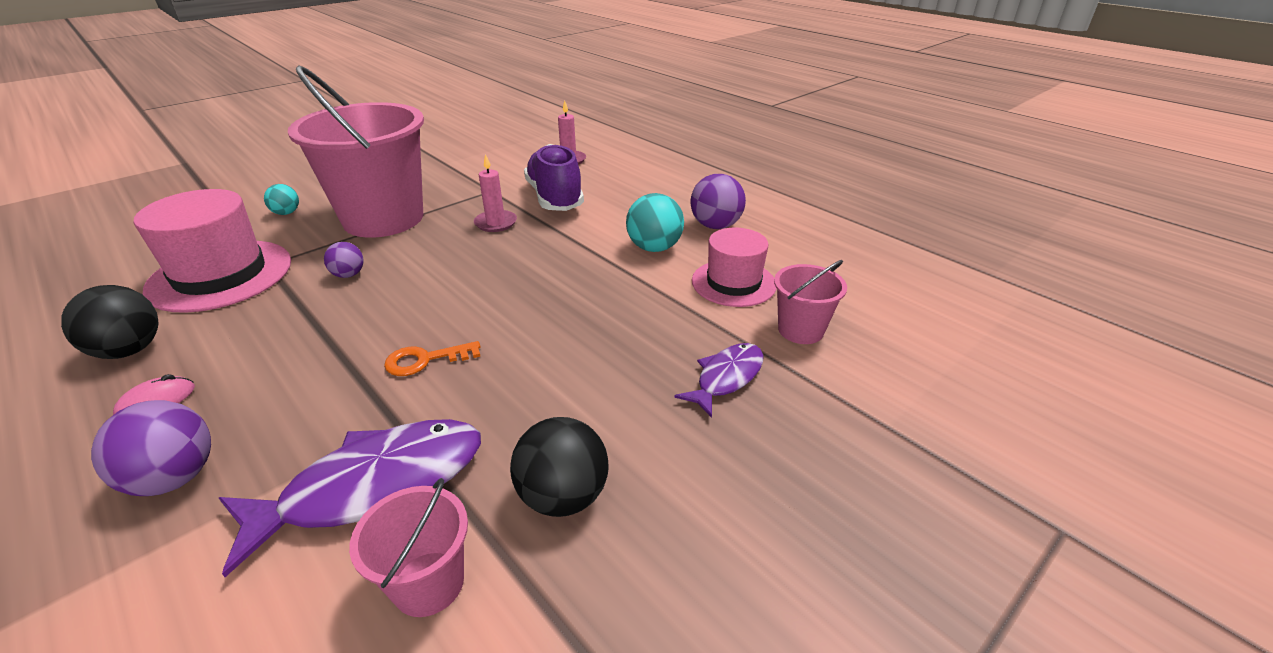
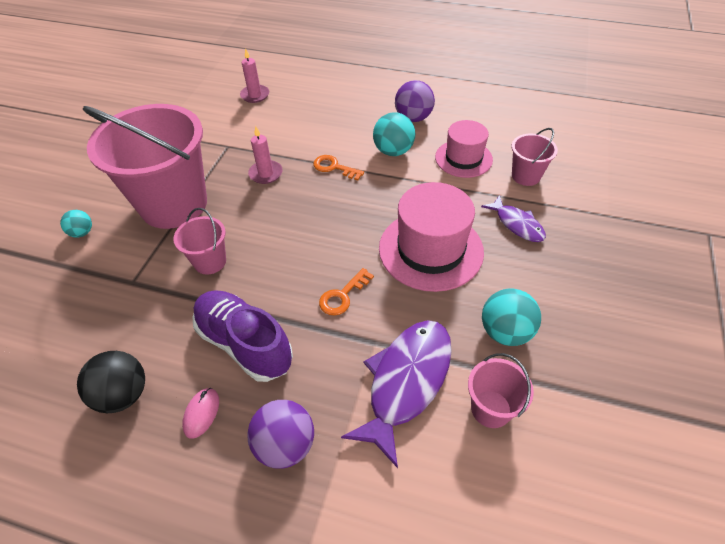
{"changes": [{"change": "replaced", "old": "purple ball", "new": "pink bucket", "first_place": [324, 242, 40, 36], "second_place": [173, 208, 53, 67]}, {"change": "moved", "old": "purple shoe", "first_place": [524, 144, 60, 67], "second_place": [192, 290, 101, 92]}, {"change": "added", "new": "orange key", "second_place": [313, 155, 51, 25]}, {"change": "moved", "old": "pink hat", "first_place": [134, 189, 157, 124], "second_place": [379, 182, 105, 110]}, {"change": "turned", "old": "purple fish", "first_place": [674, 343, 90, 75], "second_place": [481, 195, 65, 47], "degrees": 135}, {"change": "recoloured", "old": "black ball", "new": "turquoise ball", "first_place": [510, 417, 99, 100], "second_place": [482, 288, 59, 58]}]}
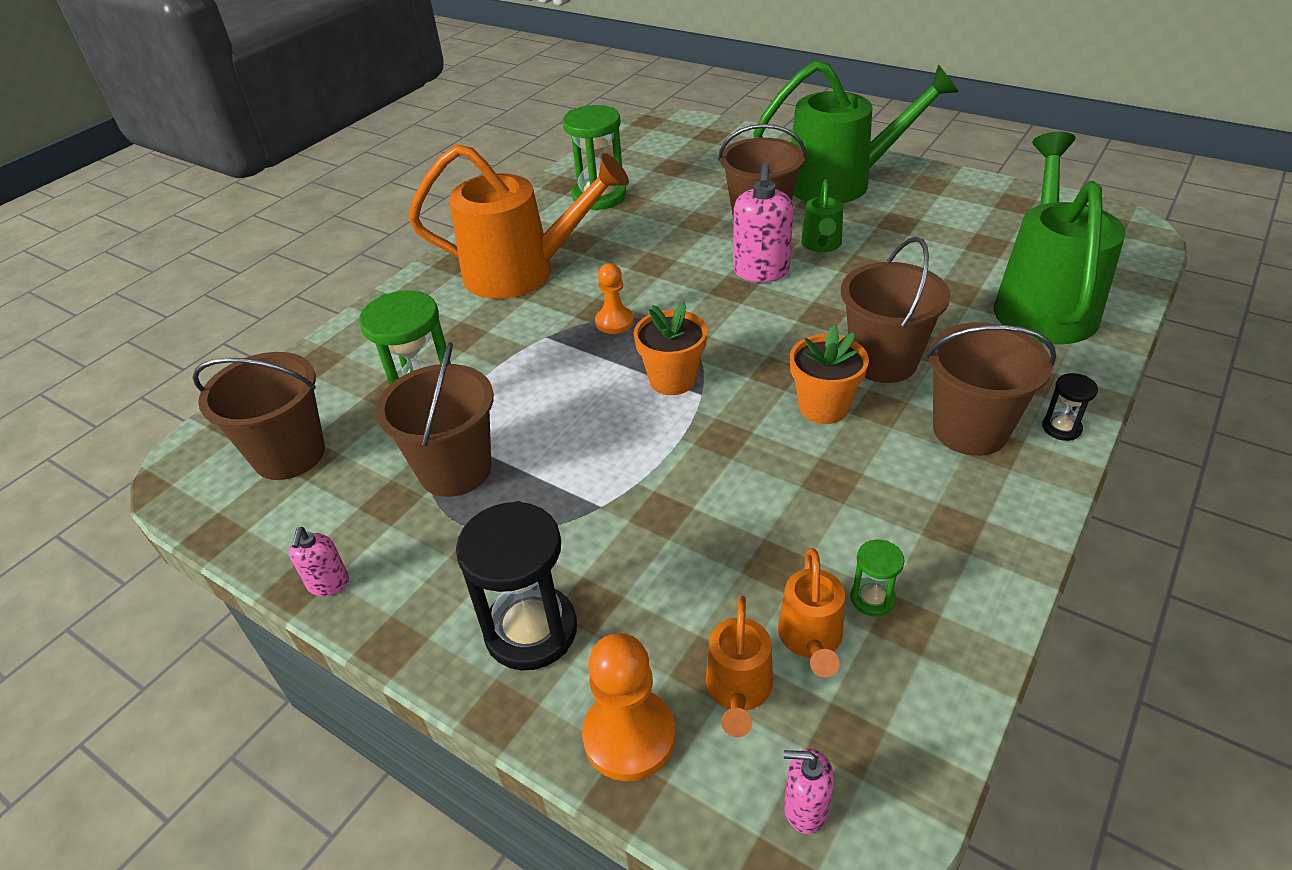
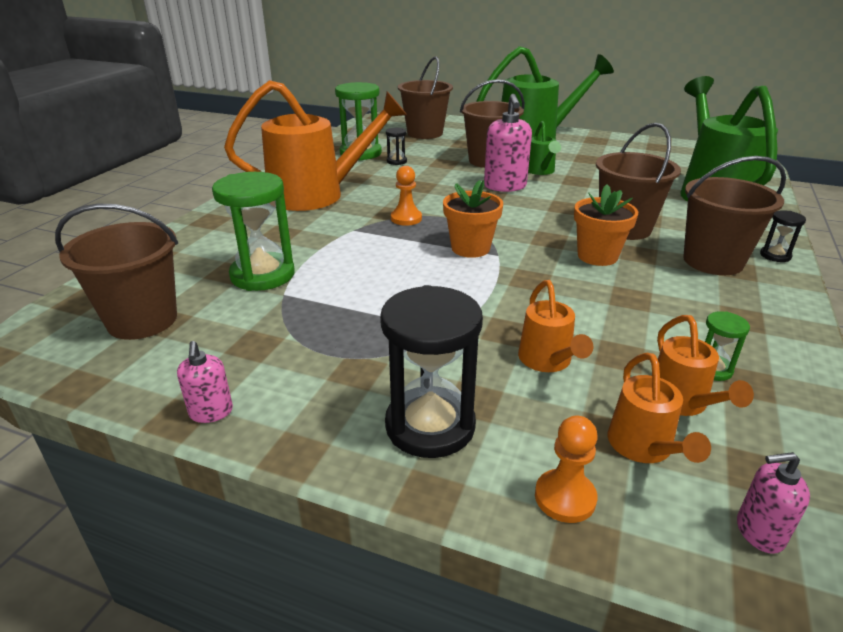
{"changes": [{"change": "added", "new": "black hourglass", "second_place": [386, 128, 21, 37]}, {"change": "moved", "old": "brown bucket", "first_place": [376, 342, 118, 155], "second_place": [398, 56, 55, 83]}, {"change": "added", "new": "orange watering can", "second_place": [518, 280, 75, 92]}, {"change": "resized", "old": "orange pawn", "first_place": [582, 633, 94, 148], "second_place": [535, 416, 63, 107], "factor": 0.66}]}
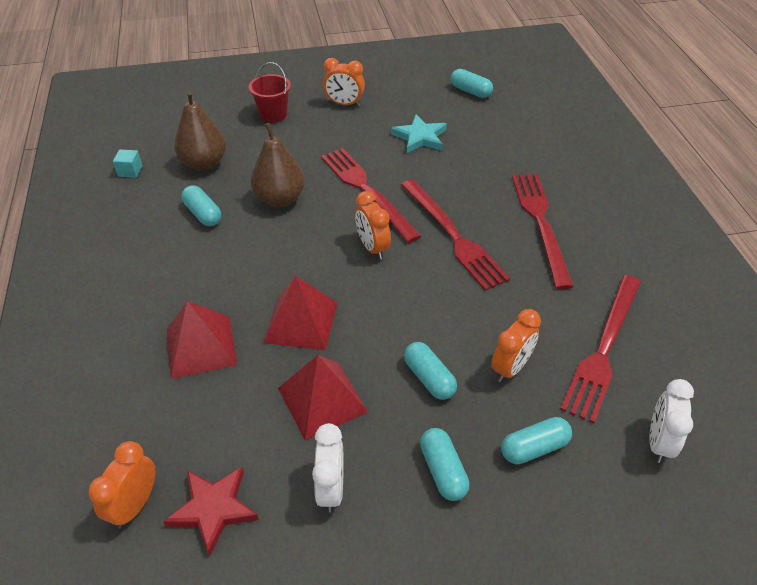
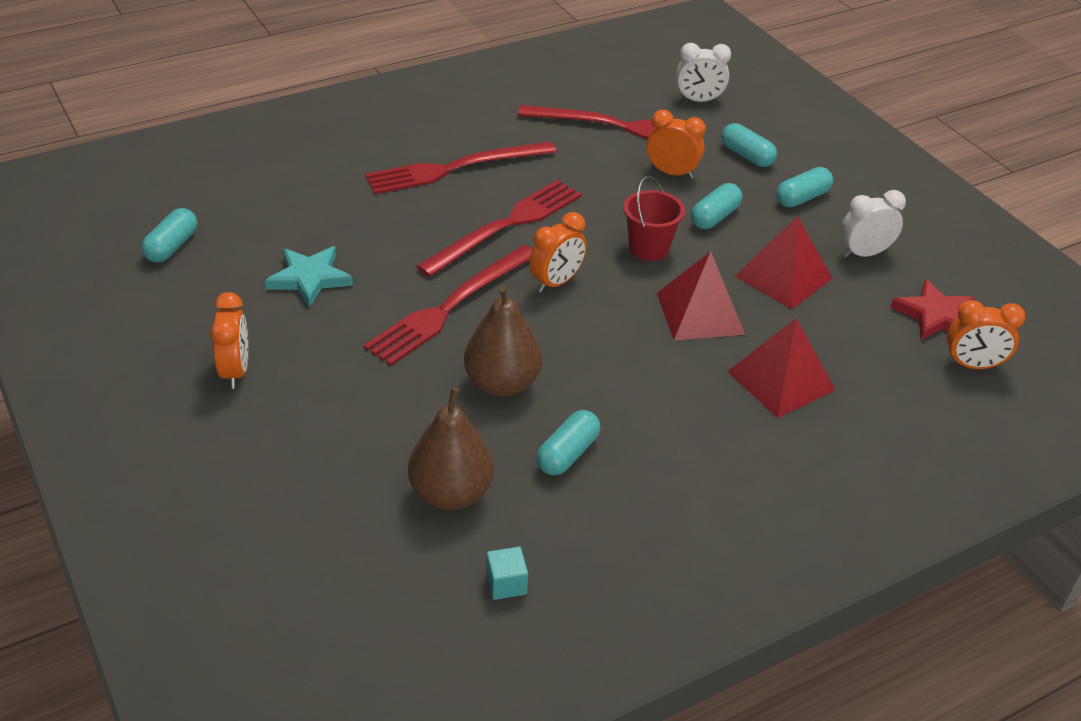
{"changes": [{"change": "moved", "old": "red bucket", "first_place": [249, 62, 42, 61], "second_place": [623, 176, 62, 85]}]}
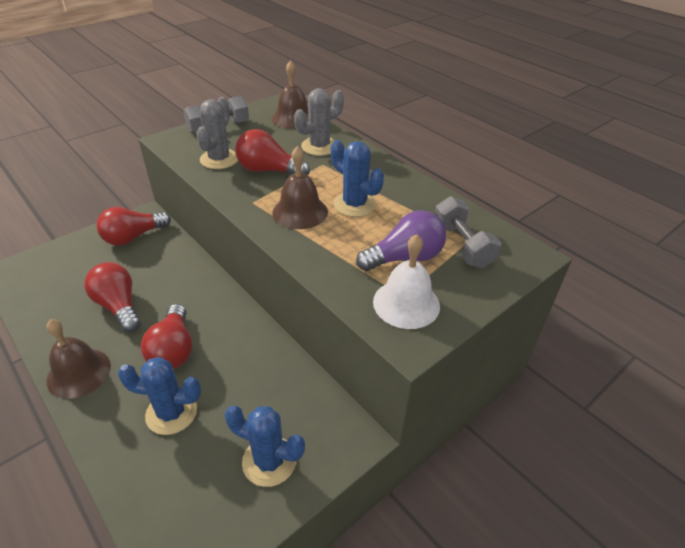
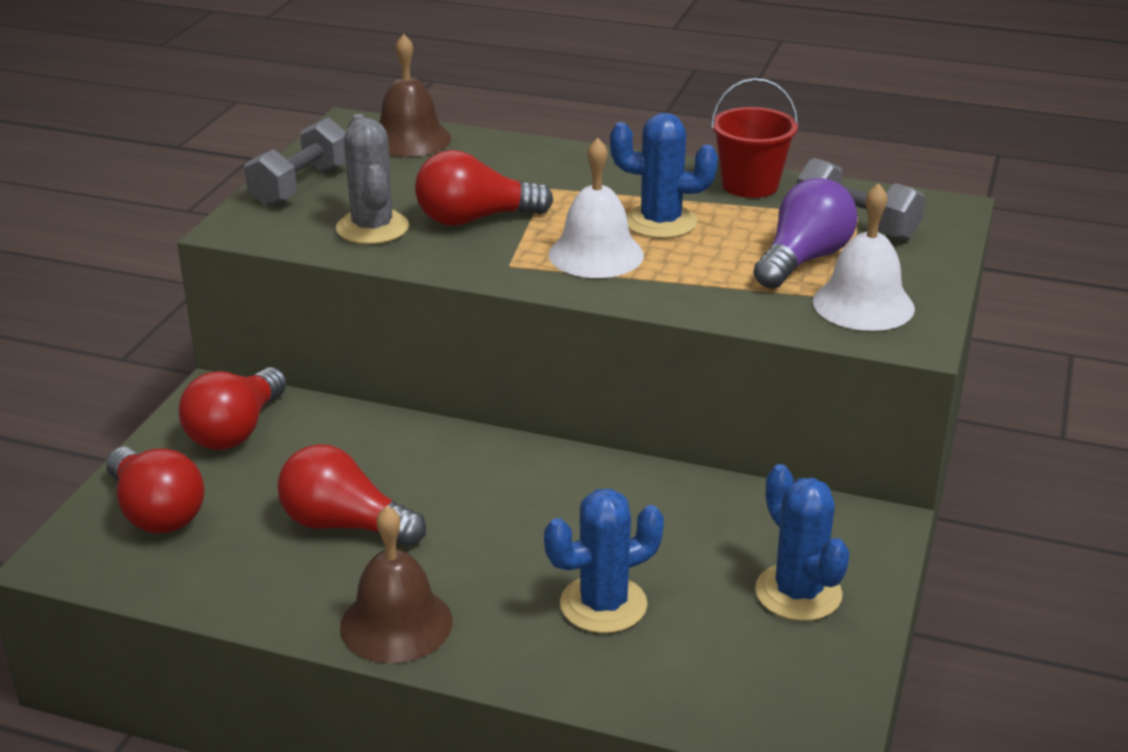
{"changes": [{"change": "moved", "old": "red light bulb", "first_place": [141, 304, 51, 65], "second_place": [106, 447, 99, 86]}, {"change": "recoloured", "old": "brown bell", "new": "white bell", "first_place": [272, 146, 56, 83], "second_place": [549, 138, 95, 140]}, {"change": "added", "new": "red bucket", "second_place": [711, 78, 88, 120]}, {"change": "turned", "old": "blue cactus", "first_place": [225, 406, 80, 81], "second_place": [755, 464, 95, 157], "degrees": 75}, {"change": "removed", "old": "grey cactus", "first_place": [294, 88, 50, 68]}]}
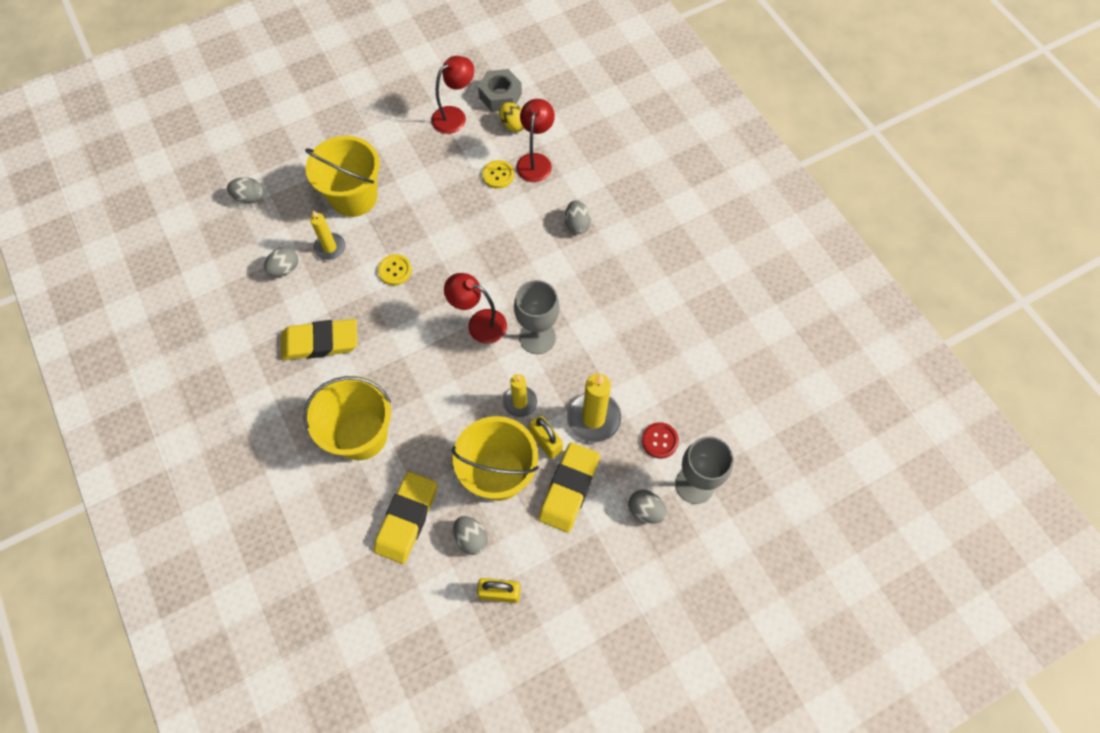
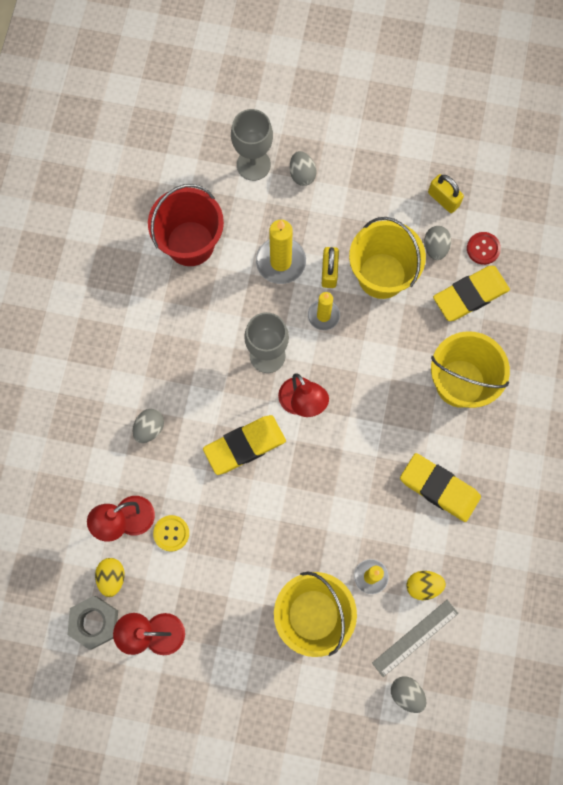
{"changes": [{"change": "added", "new": "red bucket", "second_place": [148, 184, 76, 82]}, {"change": "moved", "old": "yellow eraser", "first_place": [539, 442, 61, 91], "second_place": [203, 415, 83, 60]}, {"change": "added", "new": "grey ruler", "second_place": [372, 600, 87, 77]}, {"change": "recoloured", "old": "grey egg", "new": "yellow egg", "first_place": [264, 247, 34, 30], "second_place": [407, 571, 39, 29]}, {"change": "moved", "old": "red button", "first_place": [642, 422, 37, 37], "second_place": [467, 232, 34, 33]}, {"change": "removed", "old": "yellow button", "first_place": [378, 254, 34, 31]}]}
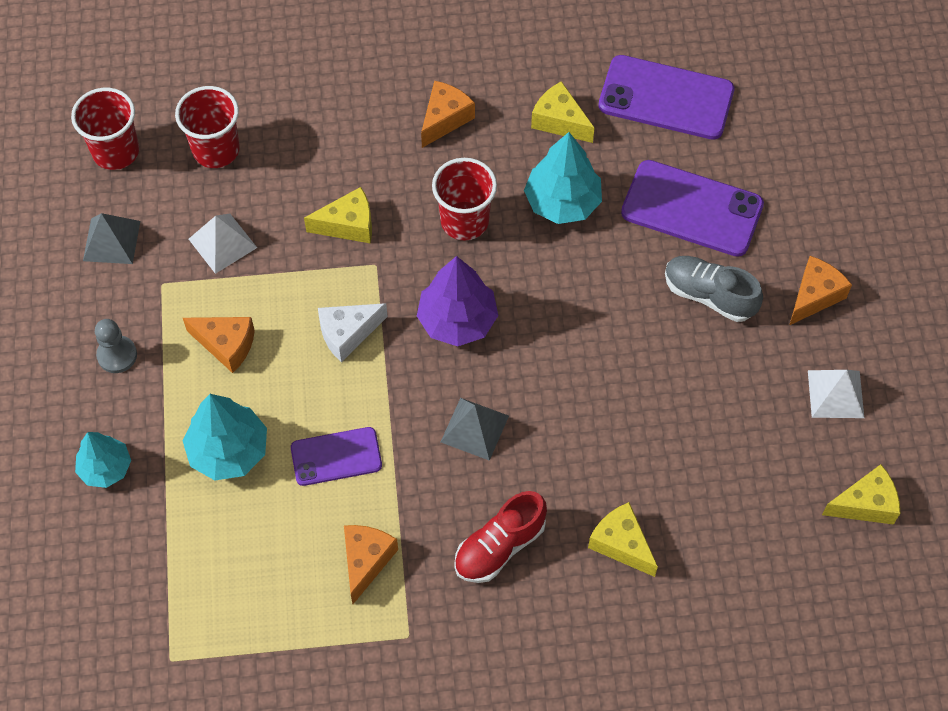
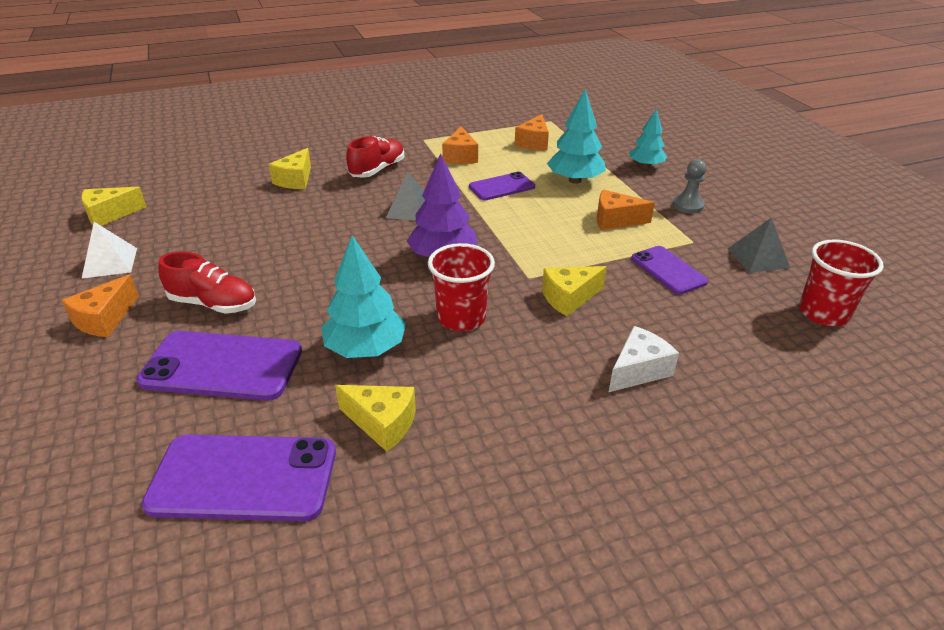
{"changes": [{"change": "recoloured", "old": "grey shoe", "new": "red shoe", "first_place": [665, 256, 98, 66], "second_place": [158, 252, 98, 62]}, {"change": "turned", "old": "yellow cheese", "first_place": [588, 502, 70, 75], "second_place": [269, 148, 42, 41], "degrees": 75}, {"change": "moved", "old": "orange cheese", "first_place": [421, 81, 54, 67], "second_place": [515, 114, 34, 36]}, {"change": "moved", "old": "white cheese", "first_place": [318, 303, 70, 59], "second_place": [609, 326, 70, 66]}, {"change": "replaced", "old": "white pyramid", "new": "purple phone", "first_place": [189, 214, 68, 60], "second_place": [631, 246, 77, 48]}, {"change": "removed", "old": "red cup", "first_place": [175, 86, 65, 82]}]}
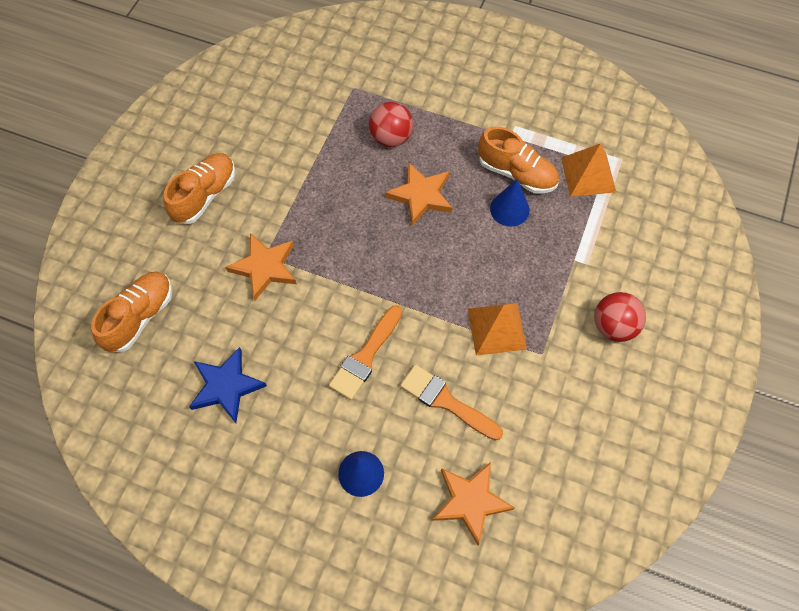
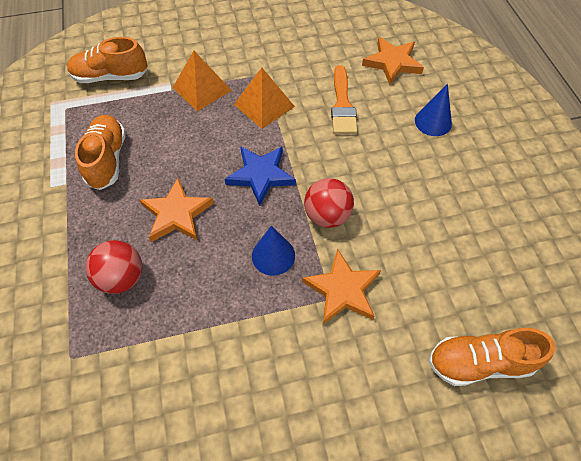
{"changes": [{"change": "moved", "old": "orange shoe", "first_place": [164, 153, 72, 71], "second_place": [67, 37, 81, 46]}, {"change": "moved", "old": "orange pyramid", "first_place": [561, 143, 55, 54], "second_place": [173, 51, 59, 61]}, {"change": "moved", "old": "blue star", "first_place": [189, 347, 78, 76], "second_place": [225, 146, 71, 60]}, {"change": "moved", "old": "blue cone", "first_place": [490, 179, 40, 48], "second_place": [252, 226, 43, 50]}, {"change": "moved", "old": "red ball", "first_place": [594, 292, 52, 50], "second_place": [304, 178, 50, 50]}, {"change": "removed", "old": "orange brush", "first_place": [329, 305, 73, 95]}]}
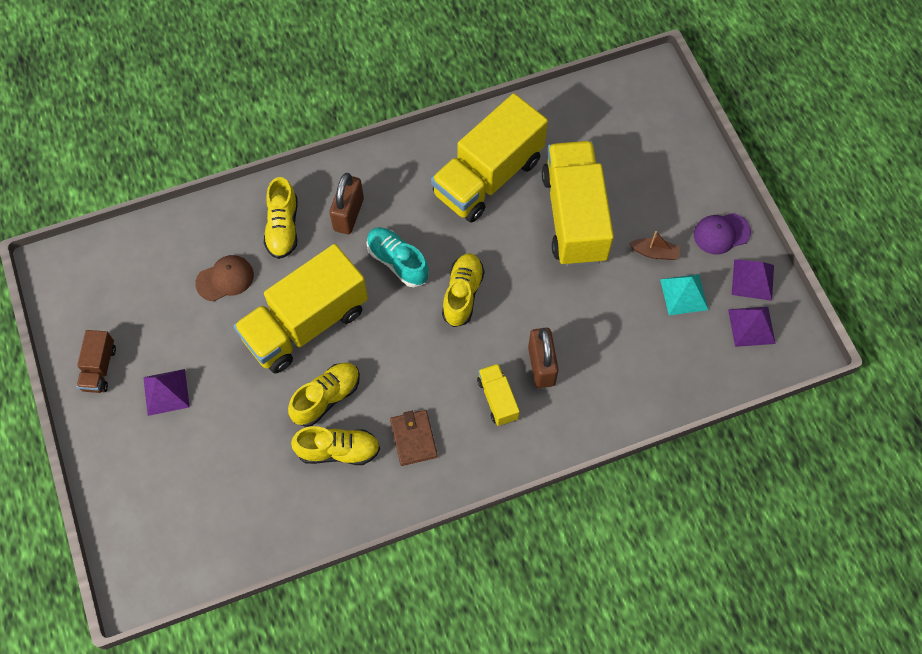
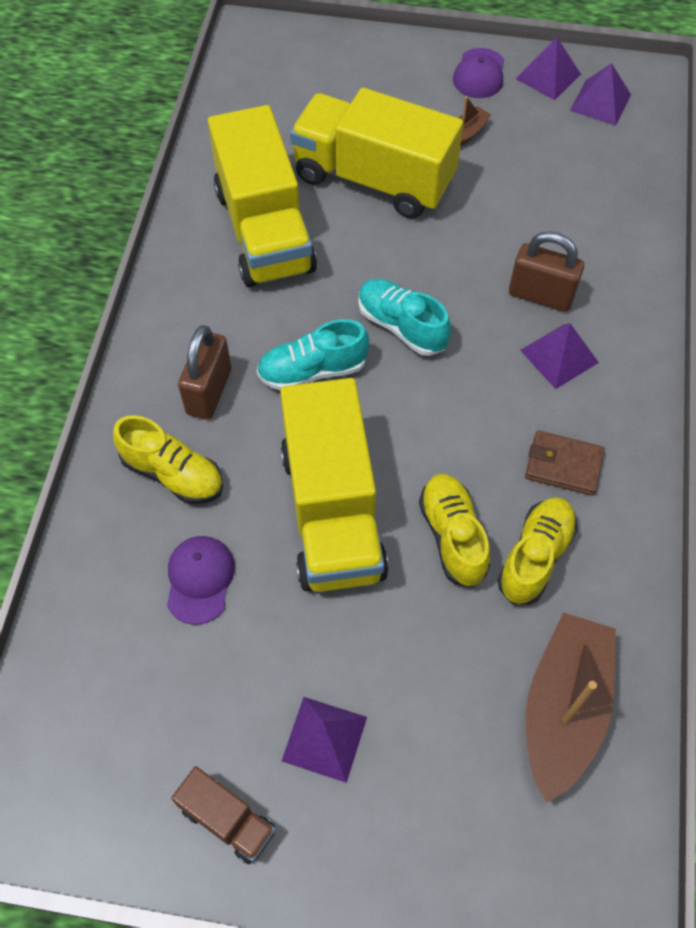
{"changes": [{"change": "recoloured", "old": "brown cap", "new": "purple cap", "first_place": [195, 255, 59, 46], "second_place": [167, 536, 68, 89]}, {"change": "turned", "old": "brown padlock", "first_place": [329, 173, 35, 61], "second_place": [178, 325, 53, 95], "degrees": 60}, {"change": "recoloured", "old": "yellow shoe", "new": "turquoise shoe", "first_place": [442, 253, 42, 74], "second_place": [358, 279, 93, 77]}, {"change": "replaced", "old": "yellow truck", "new": "purple pyramid", "first_place": [477, 363, 43, 63], "second_place": [520, 323, 79, 66]}, {"change": "added", "new": "brown boat", "second_place": [525, 612, 91, 191]}, {"change": "removed", "old": "turquoise pyramid", "first_place": [660, 274, 48, 41]}]}
